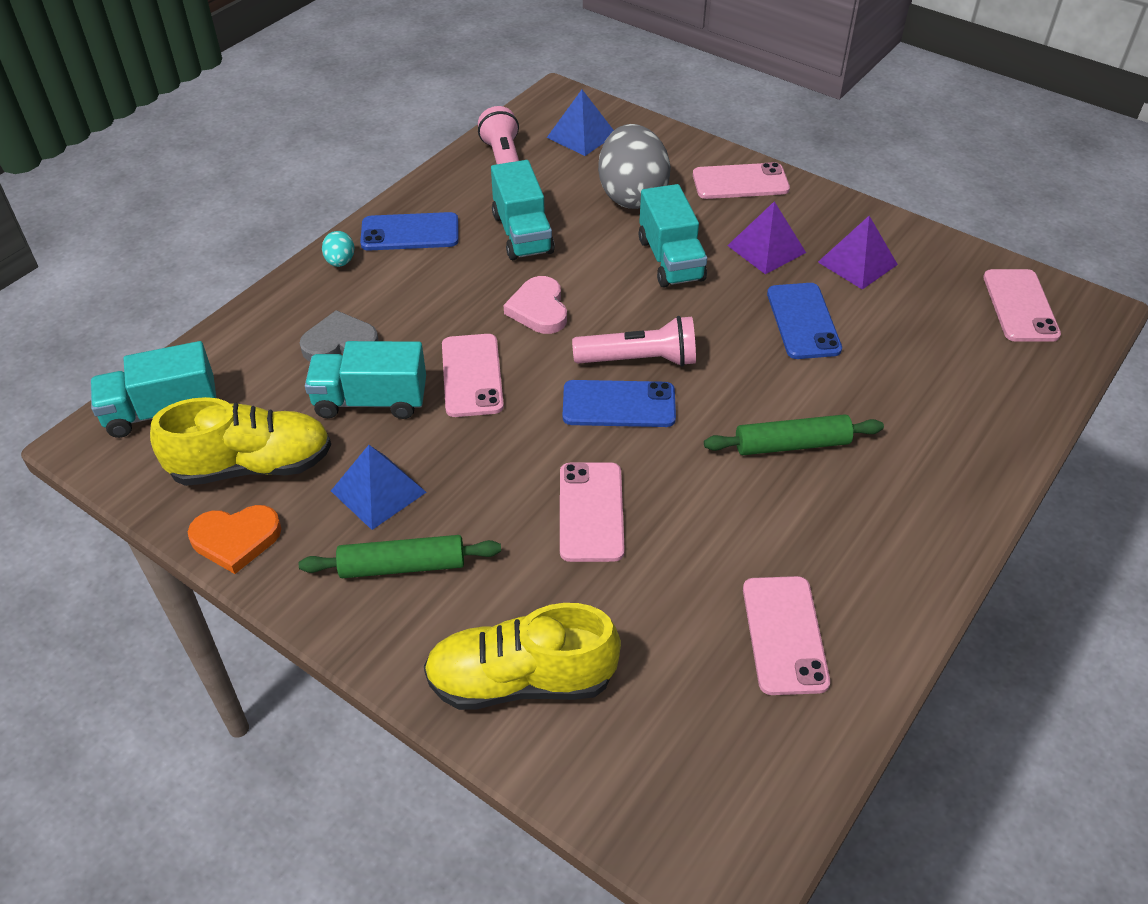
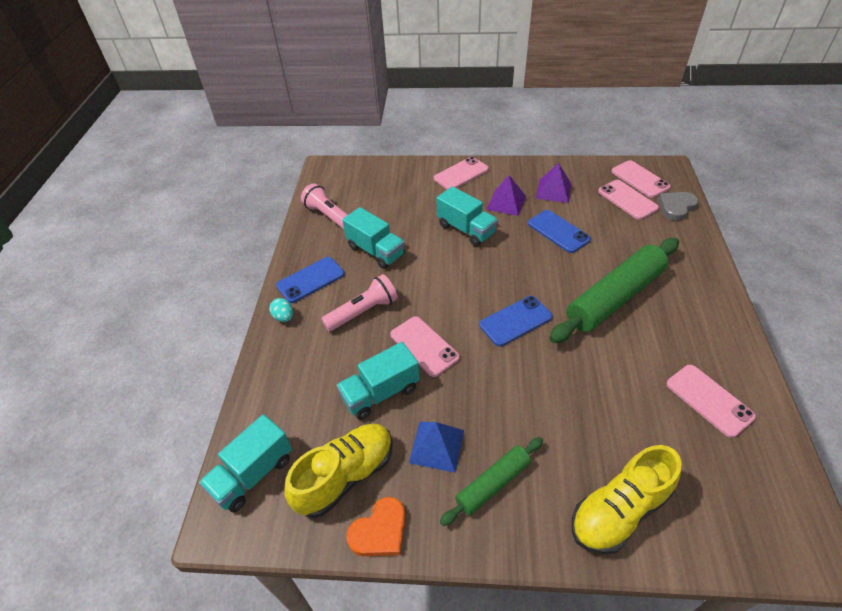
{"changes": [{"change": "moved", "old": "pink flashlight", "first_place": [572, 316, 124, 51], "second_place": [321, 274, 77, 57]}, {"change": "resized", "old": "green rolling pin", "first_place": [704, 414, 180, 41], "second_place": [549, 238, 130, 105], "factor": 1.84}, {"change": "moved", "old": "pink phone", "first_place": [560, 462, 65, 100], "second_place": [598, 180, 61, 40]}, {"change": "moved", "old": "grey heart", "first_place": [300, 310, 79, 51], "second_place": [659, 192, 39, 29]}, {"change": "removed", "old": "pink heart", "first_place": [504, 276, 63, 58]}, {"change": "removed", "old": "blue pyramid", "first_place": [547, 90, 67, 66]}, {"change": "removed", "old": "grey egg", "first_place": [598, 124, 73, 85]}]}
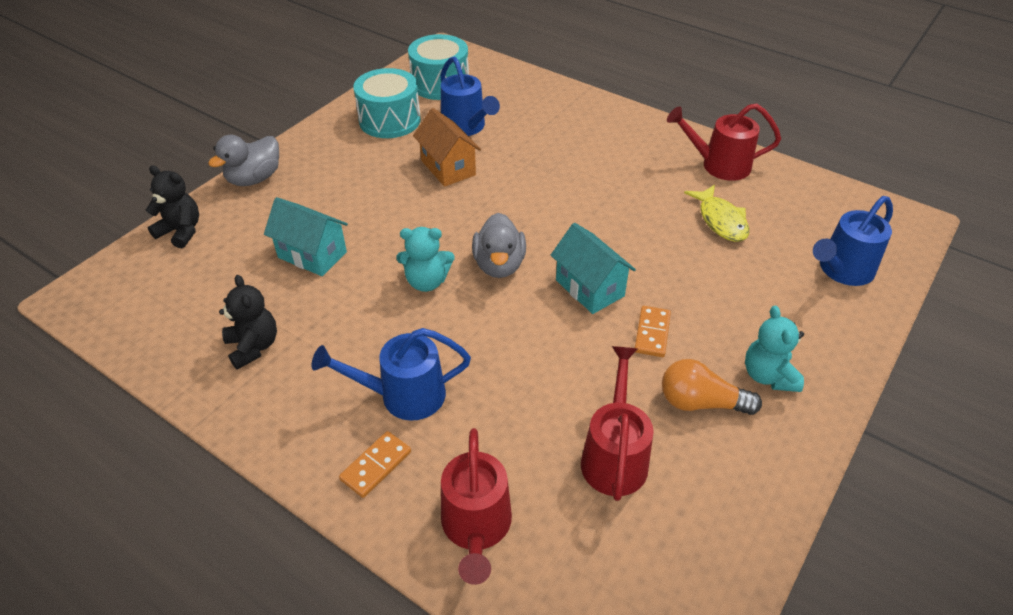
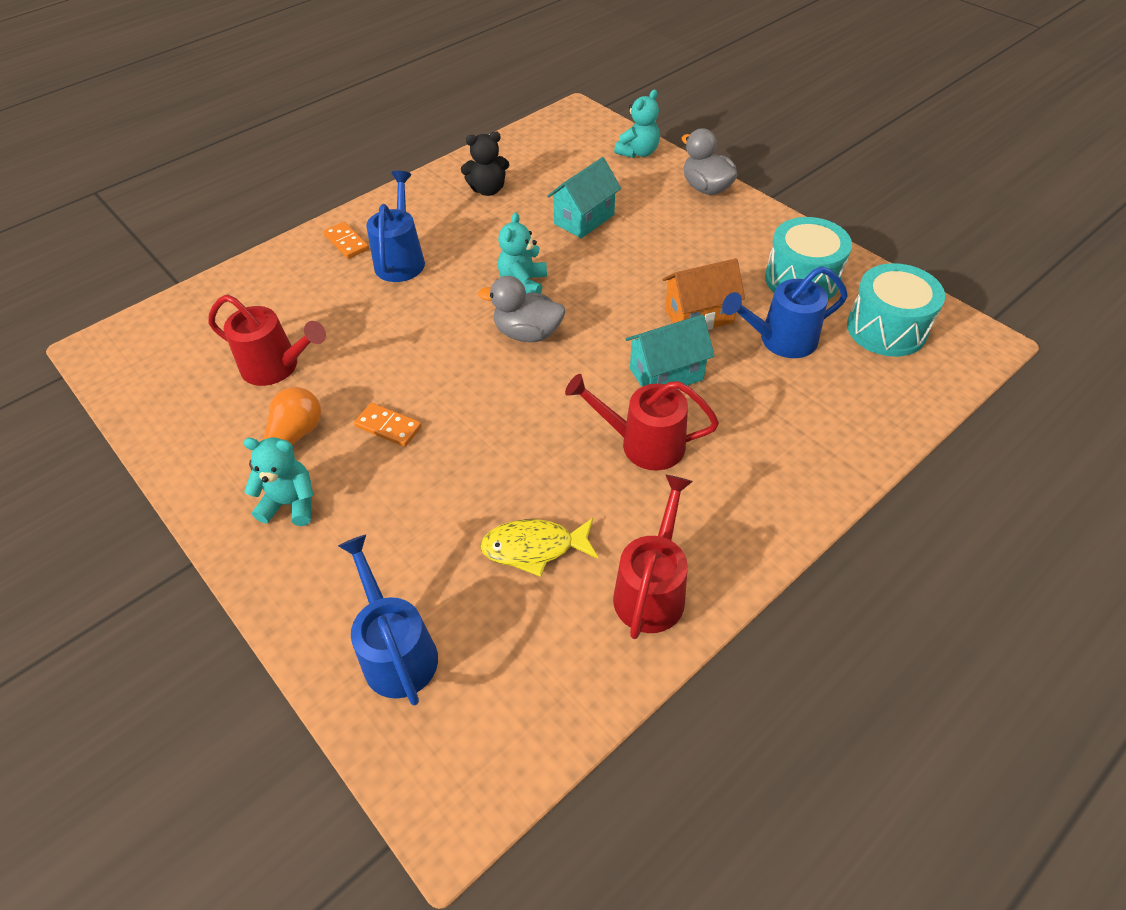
{"changes": [{"change": "moved", "old": "red watering can", "first_place": [441, 428, 71, 157], "second_place": [565, 374, 154, 97]}, {"change": "recoloured", "old": "black teddy bear", "new": "turquoise teddy bear", "first_place": [146, 165, 53, 83], "second_place": [614, 90, 46, 68]}, {"change": "moved", "old": "turquoise house", "first_place": [551, 223, 85, 91], "second_place": [626, 315, 89, 74]}]}
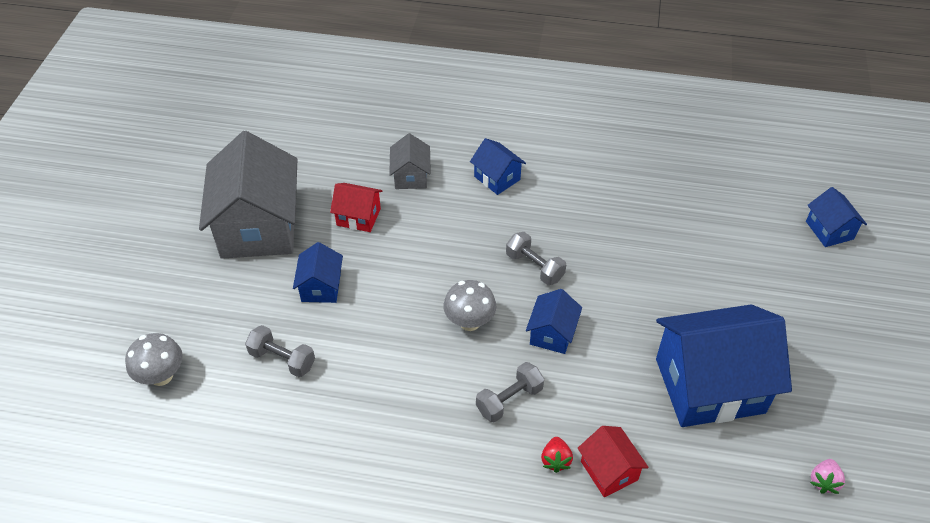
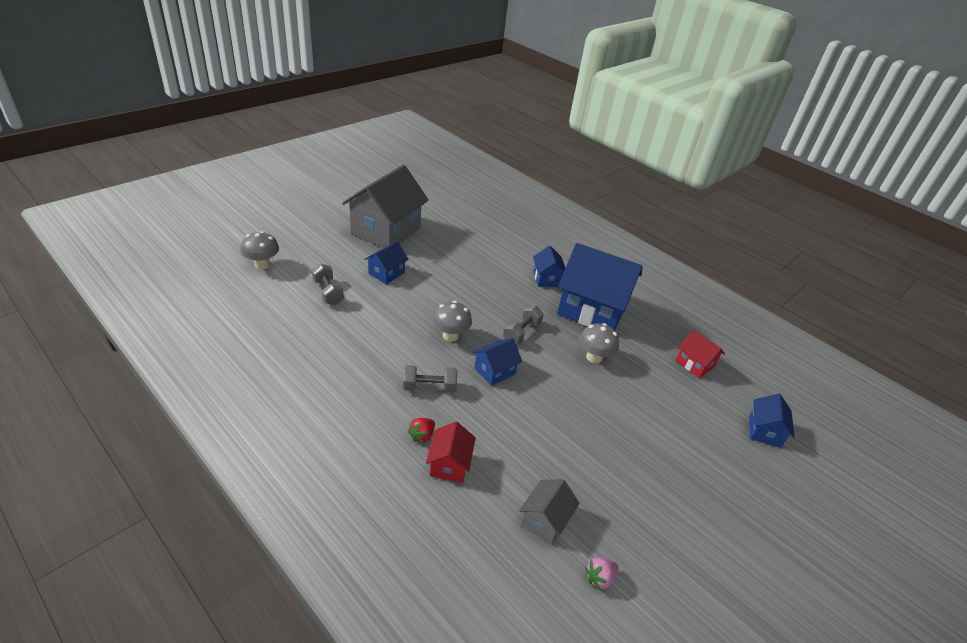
{"changes": [{"change": "turned", "old": "grey dumbbell", "first_place": [506, 232, 60, 53], "second_place": [503, 306, 41, 38], "degrees": 45}, {"change": "moved", "old": "grey house", "first_place": [389, 133, 42, 56], "second_place": [519, 479, 61, 66]}, {"change": "moved", "old": "blue house", "first_place": [656, 305, 136, 122], "second_place": [557, 243, 86, 87]}, {"change": "added", "new": "grey mushroom", "second_place": [579, 323, 40, 40]}, {"change": "moved", "old": "red house", "first_place": [330, 183, 53, 49], "second_place": [676, 329, 49, 49]}]}
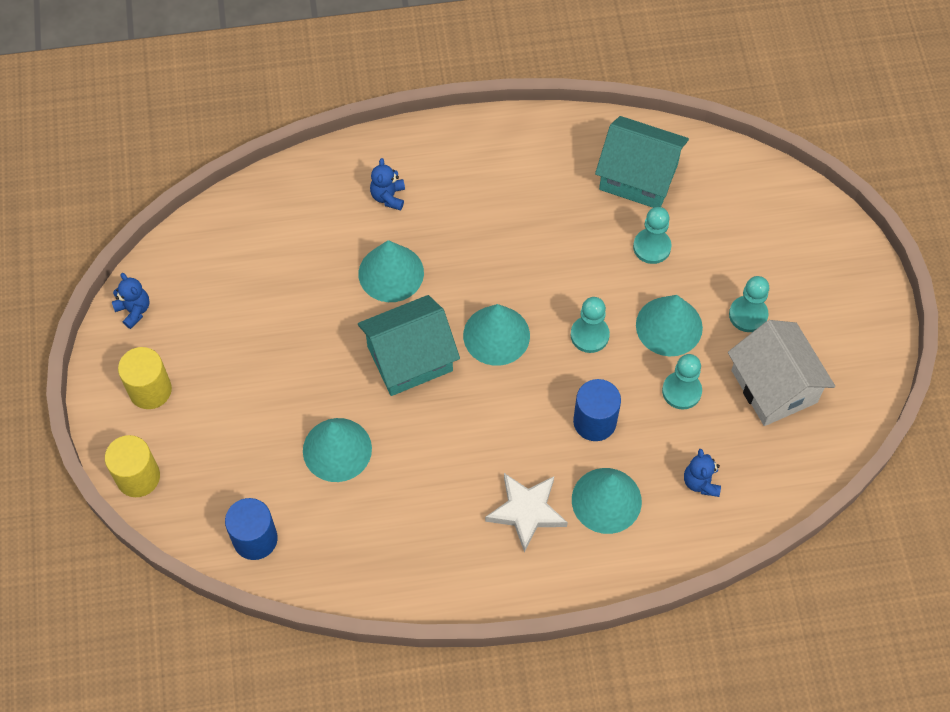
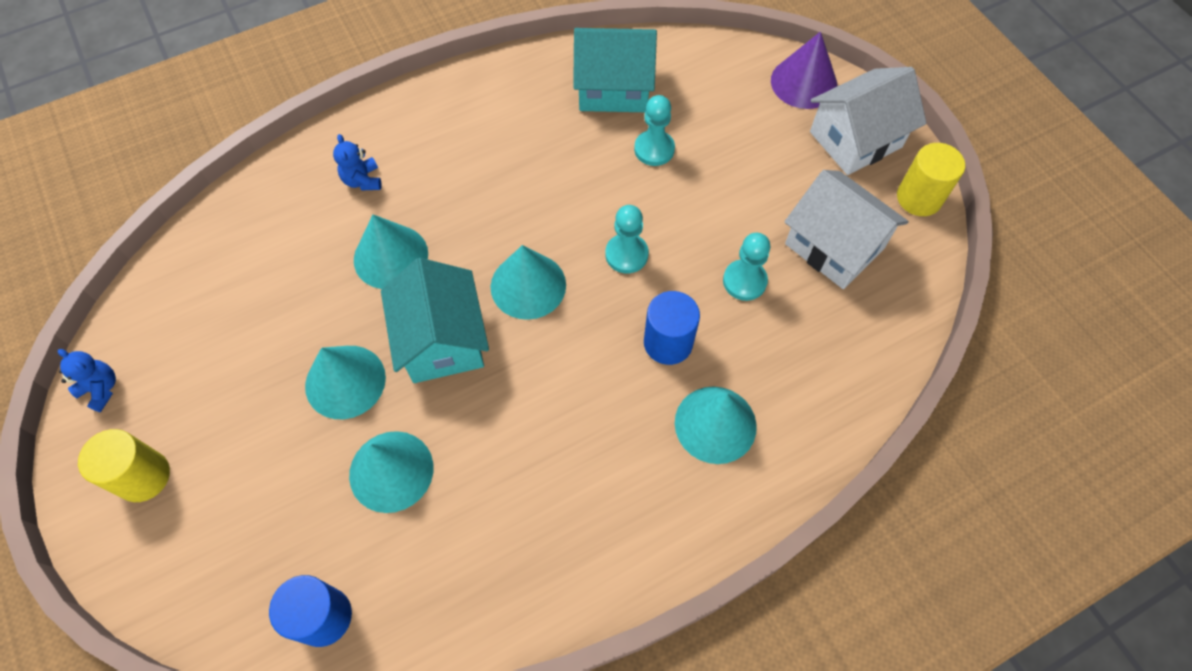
{"changes": [{"change": "moved", "old": "turquoise cone", "first_place": [636, 295, 67, 61], "second_place": [305, 346, 81, 73]}, {"change": "turned", "old": "turquoise house", "first_place": [358, 295, 102, 101], "second_place": [381, 258, 108, 125], "degrees": -60}, {"change": "added", "new": "purple cone", "second_place": [771, 32, 66, 77]}, {"change": "added", "new": "white house", "second_place": [810, 67, 117, 108]}, {"change": "moved", "old": "yellow cylinder", "first_place": [105, 435, 55, 62], "second_place": [897, 143, 68, 73]}, {"change": "removed", "old": "white star", "first_place": [485, 473, 83, 79]}, {"change": "removed", "old": "blue teddy bear", "first_place": [684, 449, 37, 48]}, {"change": "removed", "old": "turquoise pawn", "first_place": [729, 276, 40, 56]}]}
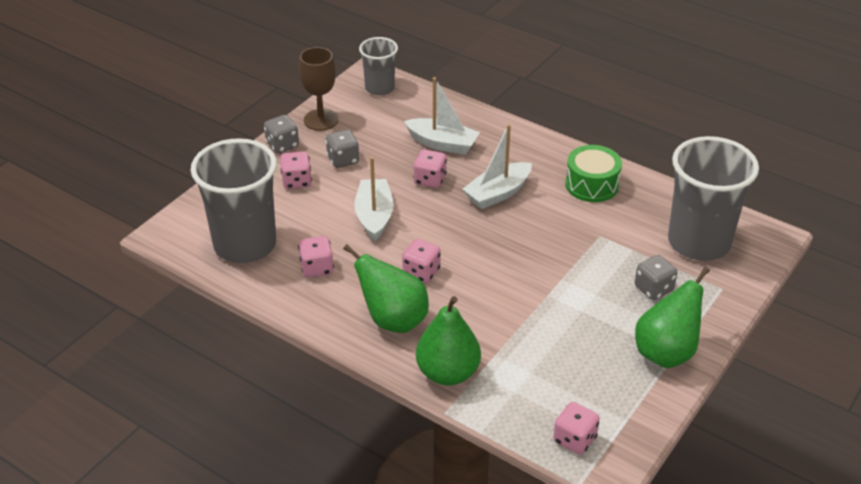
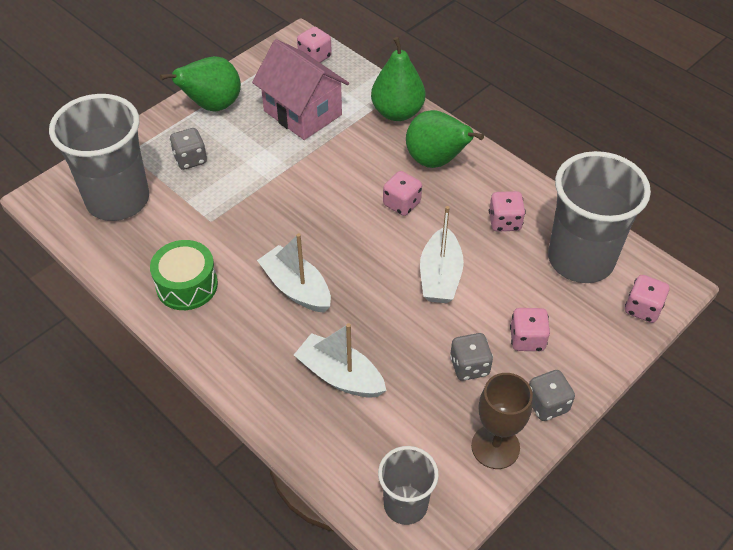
{"changes": [{"change": "added", "new": "pink house", "second_place": [252, 39, 97, 101]}, {"change": "turned", "old": "white boat", "first_place": [463, 124, 69, 85], "second_place": [257, 233, 74, 80], "degrees": -105}, {"change": "moved", "old": "pink dice", "first_place": [413, 149, 34, 39], "second_place": [625, 275, 44, 48]}]}
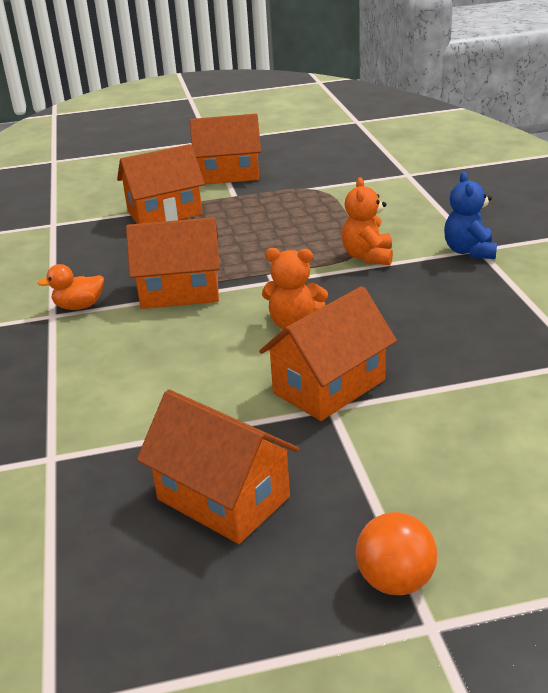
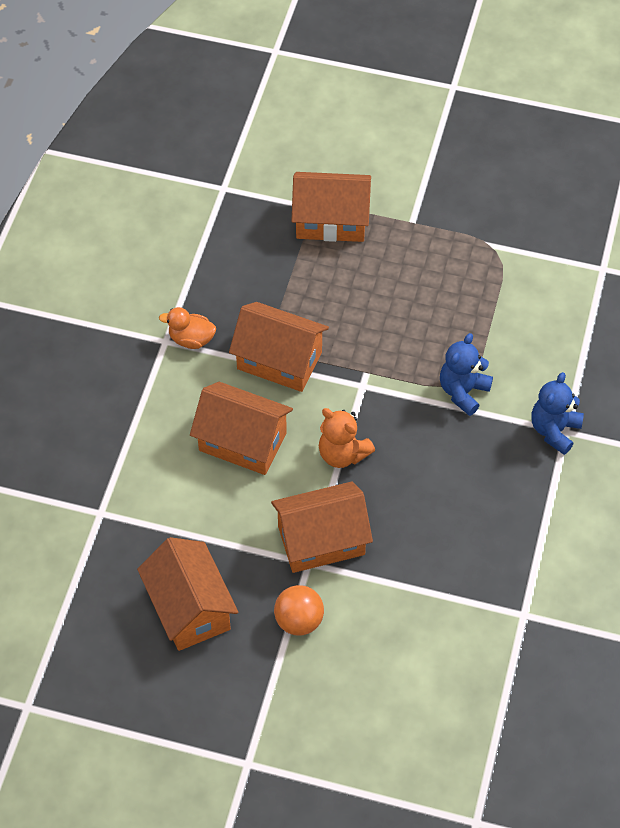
{"changes": [{"change": "moved", "old": "orange house", "first_place": [190, 114, 71, 70], "second_place": [190, 382, 103, 93]}, {"change": "moved", "old": "orange ball", "first_place": [356, 512, 81, 83], "second_place": [274, 585, 50, 51]}, {"change": "recoloured", "old": "orange teddy bear", "new": "blue teddy bear", "first_place": [342, 177, 51, 88], "second_place": [440, 333, 53, 83]}]}
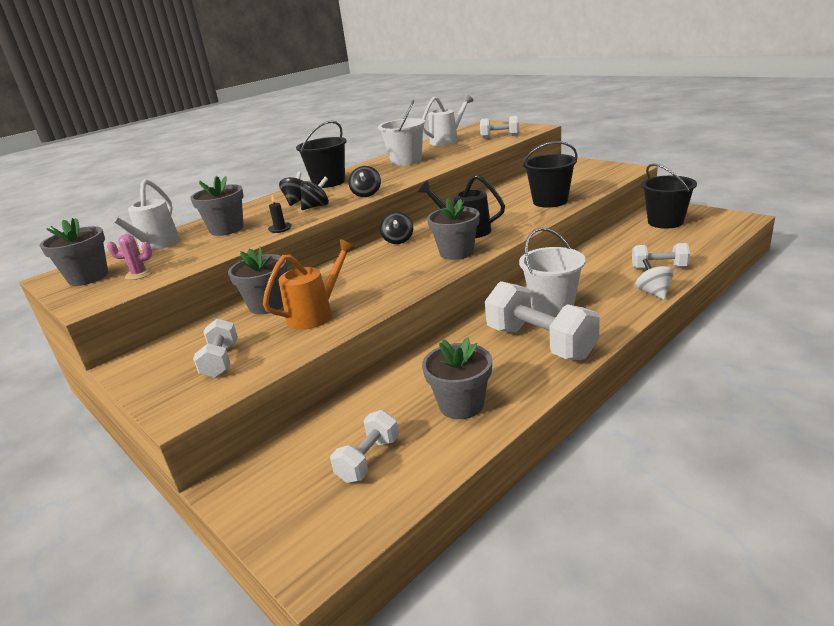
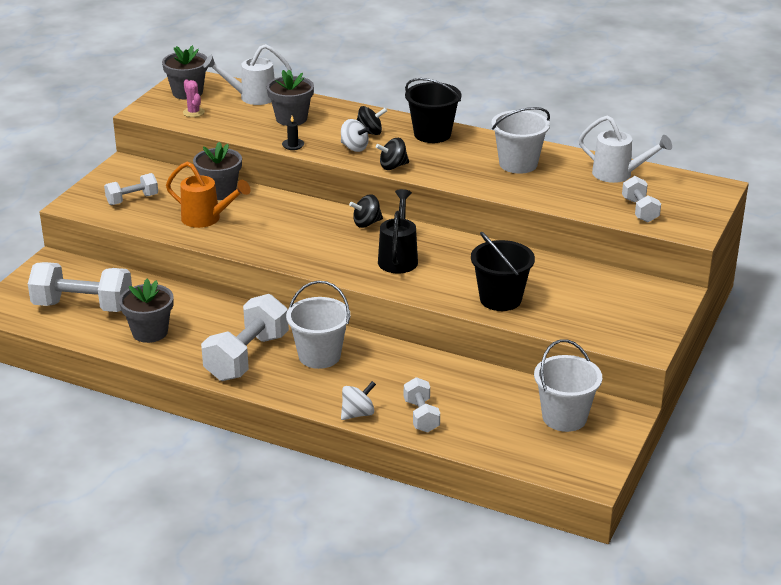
{"changes": [{"change": "resized", "old": "white dumbbell", "first_place": [330, 410, 69, 73], "second_place": [28, 262, 104, 50], "factor": 1.8}, {"change": "recoloured", "old": "black spinning top", "new": "white spinning top", "first_place": [300, 177, 29, 33], "second_place": [341, 119, 28, 33]}, {"change": "recoloured", "old": "black bucket", "new": "white bucket", "first_place": [641, 164, 56, 64], "second_place": [534, 339, 68, 93]}, {"change": "removed", "old": "grey flower pot", "first_place": [427, 197, 53, 63]}]}
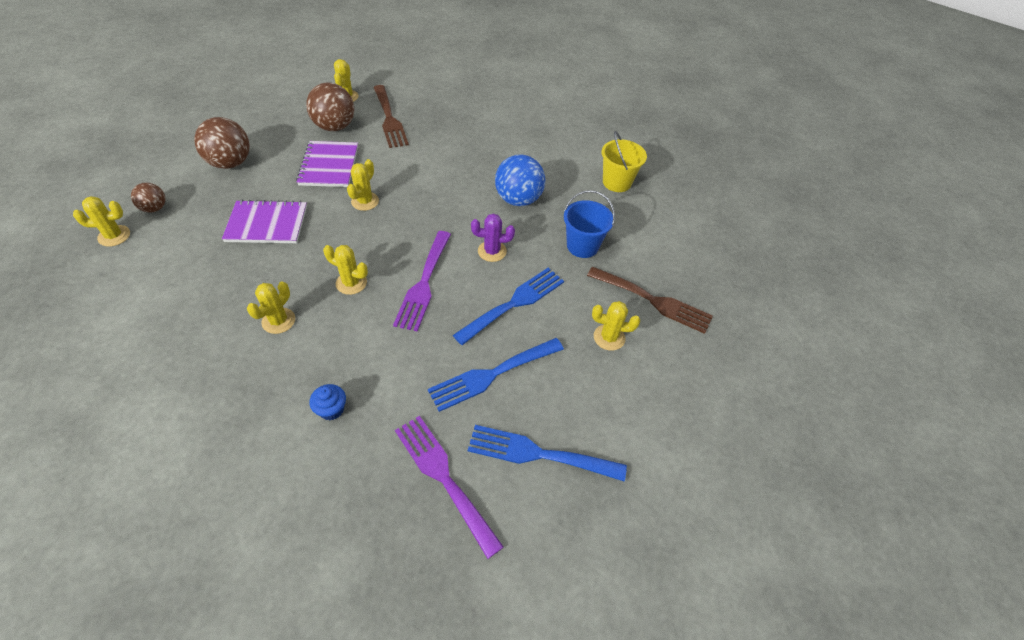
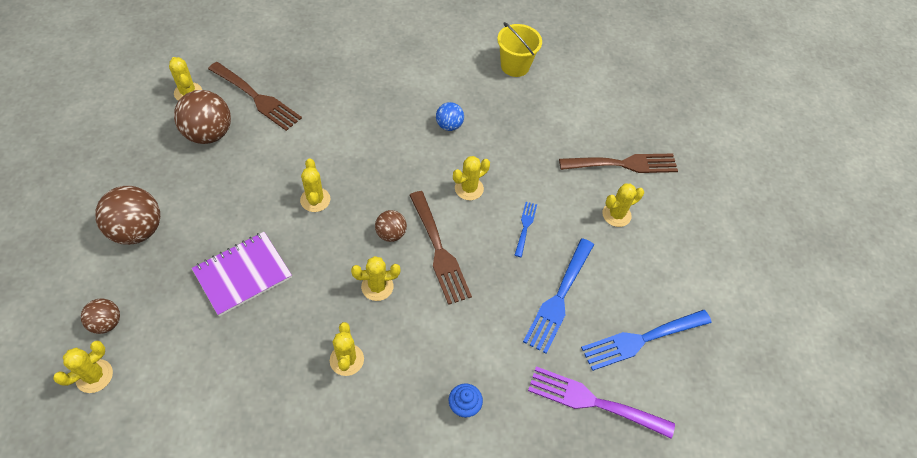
{"changes": [{"change": "added", "new": "brown ball", "second_place": [375, 210, 32, 32]}, {"change": "recoloured", "old": "purple fork", "new": "brown fork", "first_place": [393, 231, 58, 101], "second_place": [409, 191, 63, 114]}, {"change": "resized", "old": "blue ball", "first_place": [495, 155, 50, 51], "second_place": [436, 102, 28, 29], "factor": 0.56}, {"change": "recoloured", "old": "purple cactus", "new": "yellow cactus", "first_place": [471, 213, 44, 49], "second_place": [453, 156, 37, 44]}, {"change": "resized", "old": "blue fork", "first_place": [453, 268, 111, 77], "second_place": [515, 202, 22, 55], "factor": 0.52}, {"change": "removed", "old": "purple notebook", "first_place": [296, 141, 62, 46]}, {"change": "removed", "old": "blue bucket", "first_place": [564, 190, 51, 68]}]}
